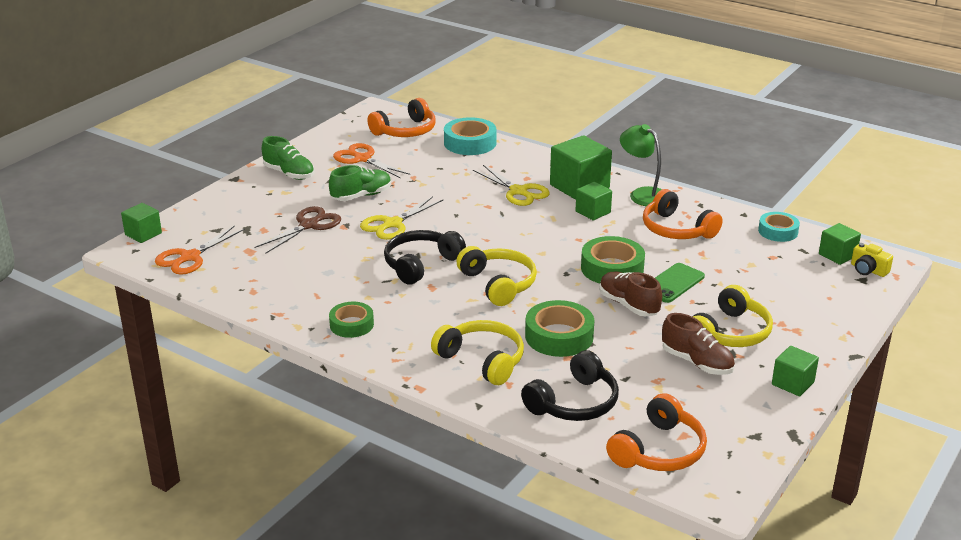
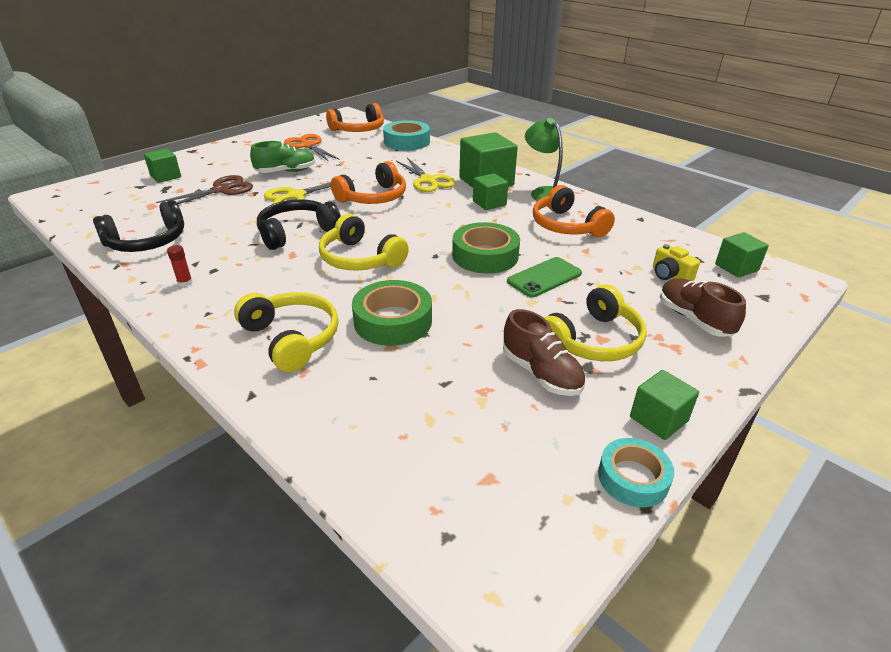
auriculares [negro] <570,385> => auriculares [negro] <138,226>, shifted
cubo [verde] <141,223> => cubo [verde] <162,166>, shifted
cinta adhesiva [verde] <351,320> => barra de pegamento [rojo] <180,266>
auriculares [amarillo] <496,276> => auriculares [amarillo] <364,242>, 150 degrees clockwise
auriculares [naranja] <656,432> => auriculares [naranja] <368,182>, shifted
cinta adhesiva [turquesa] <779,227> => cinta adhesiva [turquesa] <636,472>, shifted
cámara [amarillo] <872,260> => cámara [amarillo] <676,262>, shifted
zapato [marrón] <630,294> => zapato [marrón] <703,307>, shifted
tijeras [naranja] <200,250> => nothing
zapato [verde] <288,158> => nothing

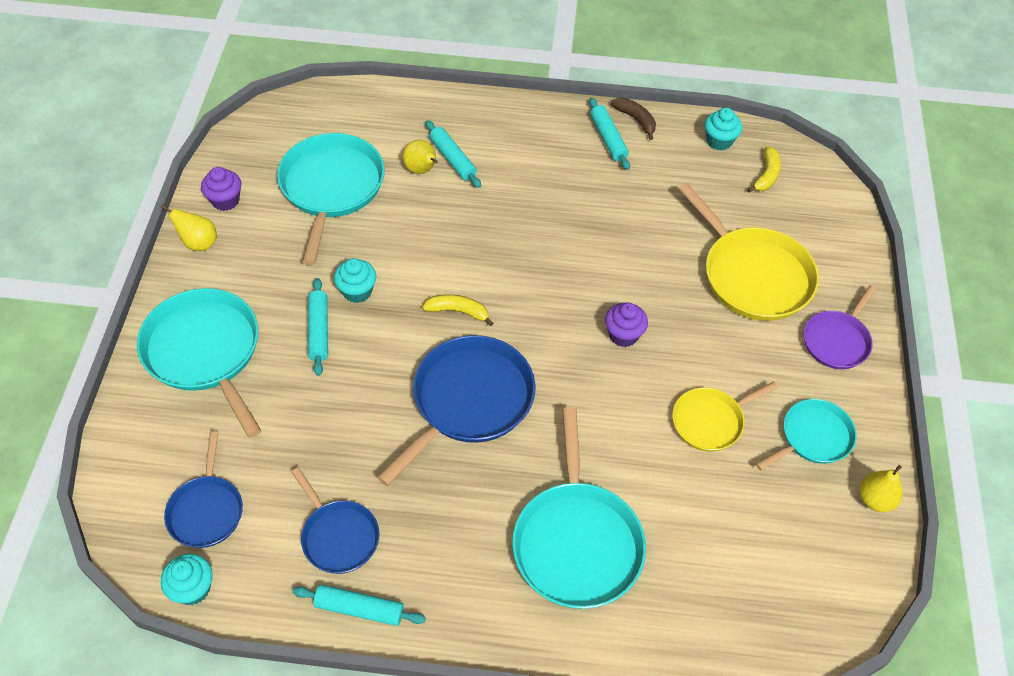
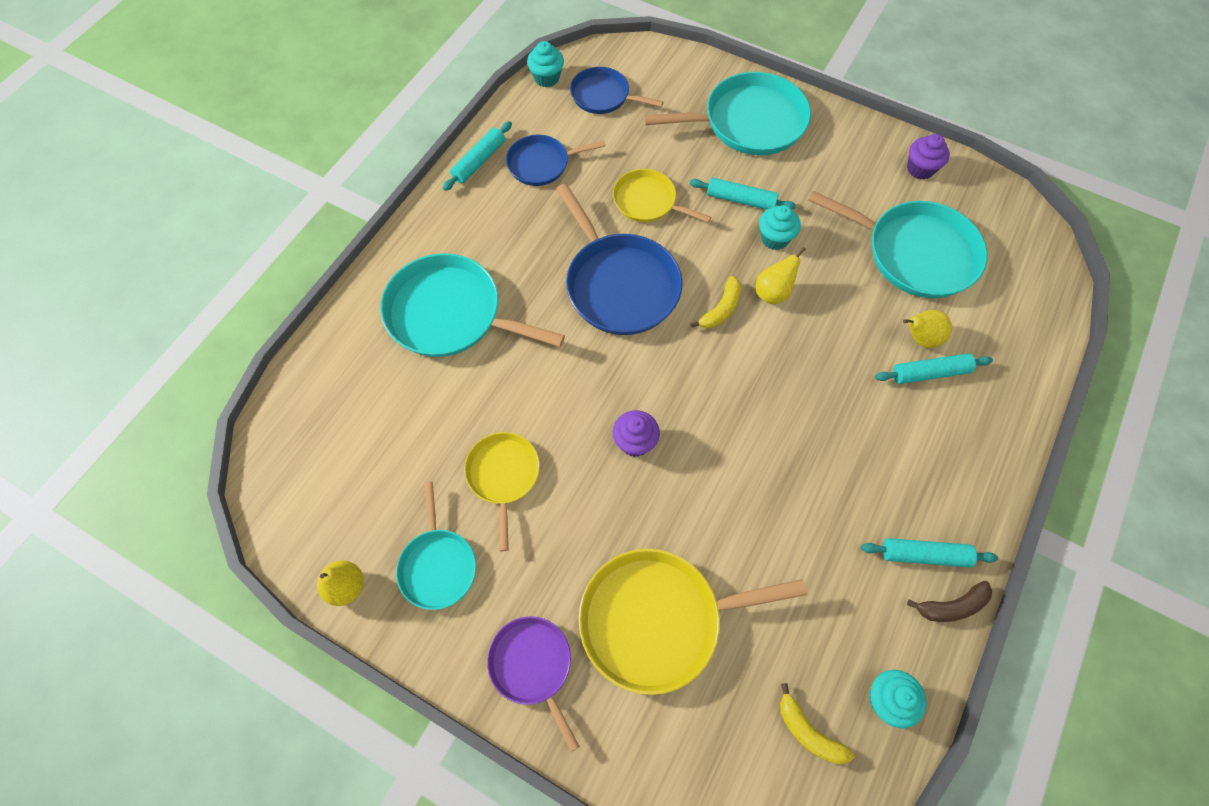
nothing => sartén [amarillo] <662,196>
pera [amarillo] <189,228> => pera [amarillo] <781,275>, shifted

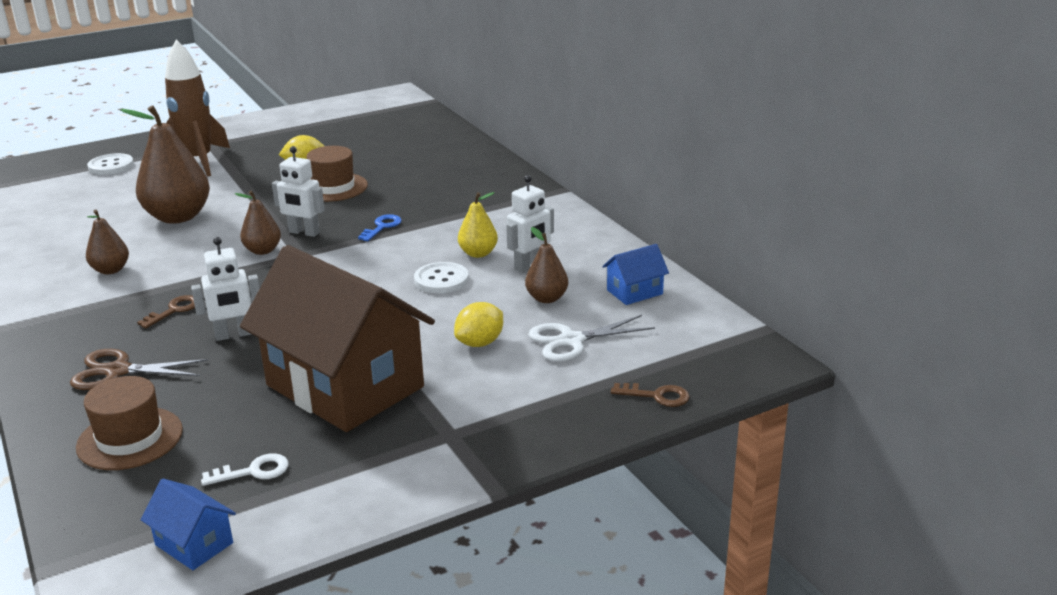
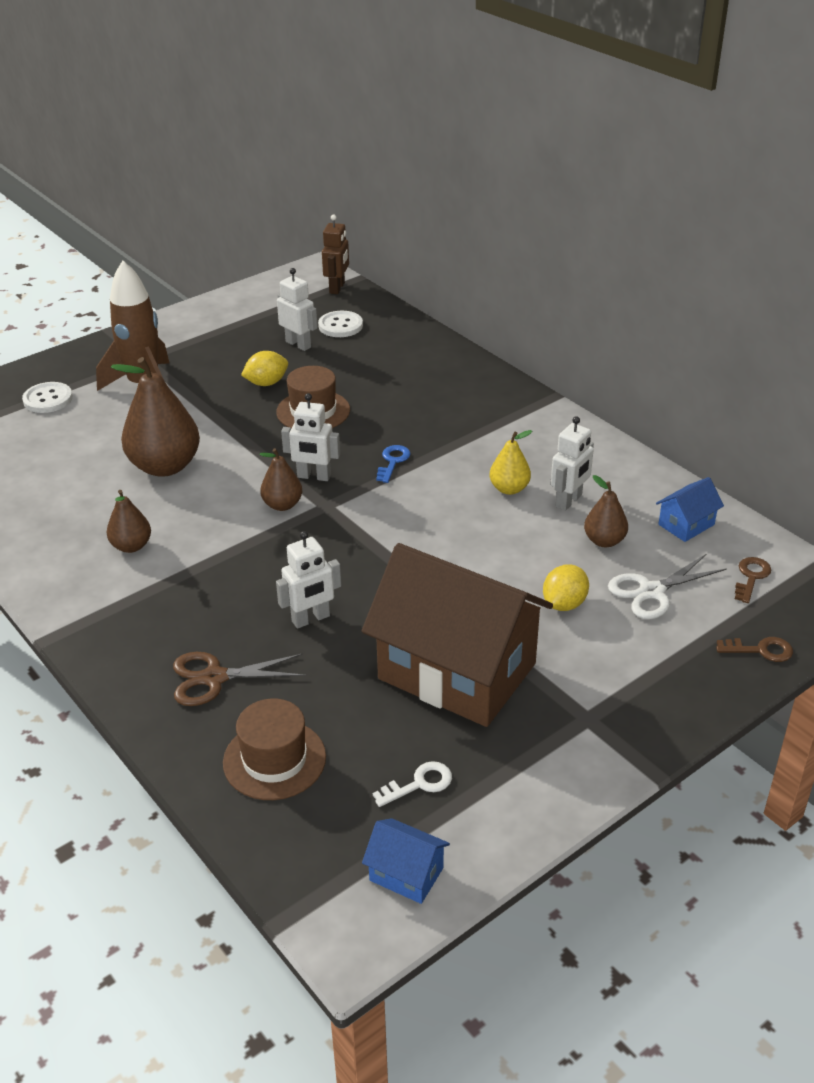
nothing => robot [blanco] <297,309>
botón [blanco] <441,277> => botón [blanco] <340,324>, shifted
nothing => robot [marrón] <335,254>
llave [marrón] <166,311> => llave [marrón] <753,580>, shifted

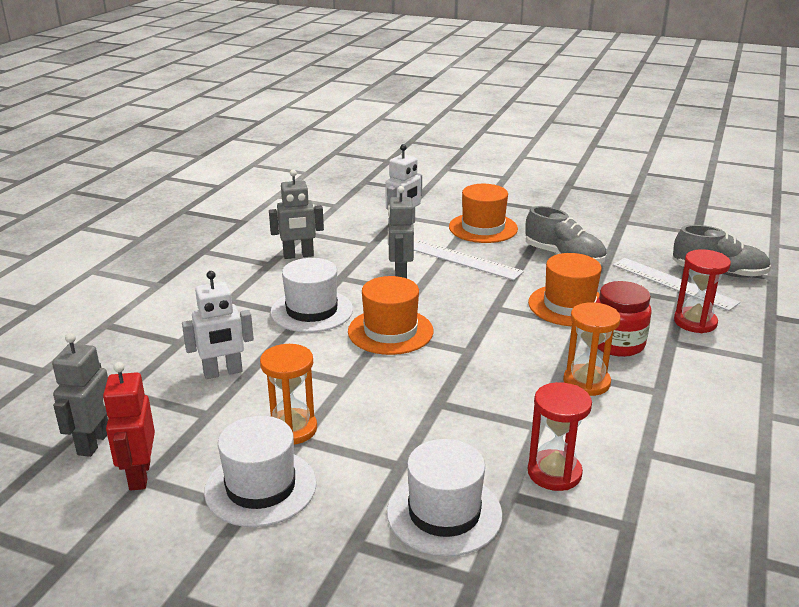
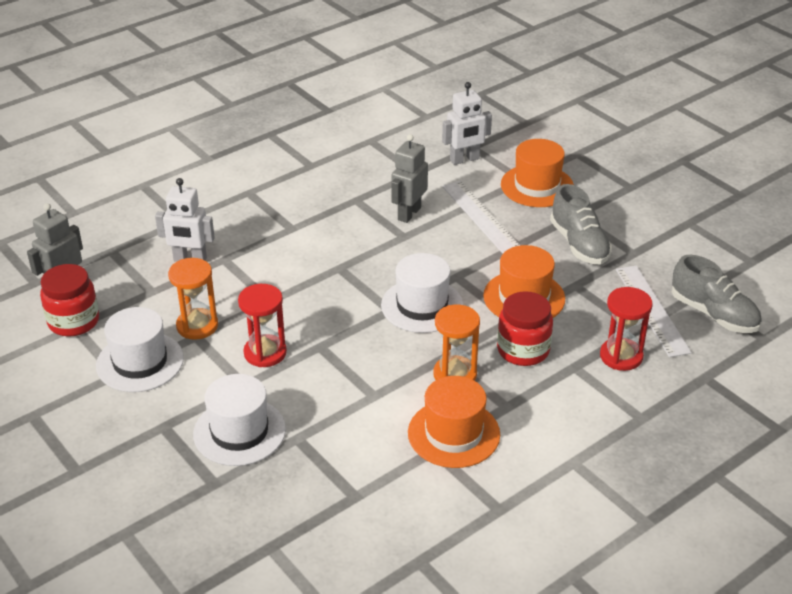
robot [rojo] <129,426> => tarro [rojo] <69,300>
reloj de arena [rojo] <560,436> => reloj de arena [rojo] <262,325>, shifted
sombrero [blanco] <311,295> => sombrero [blanco] <422,293>, shifted
sombrero [naranja] <390,315> => sombrero [naranja] <454,422>, shifted
robot [gris] <296,214> => nothing

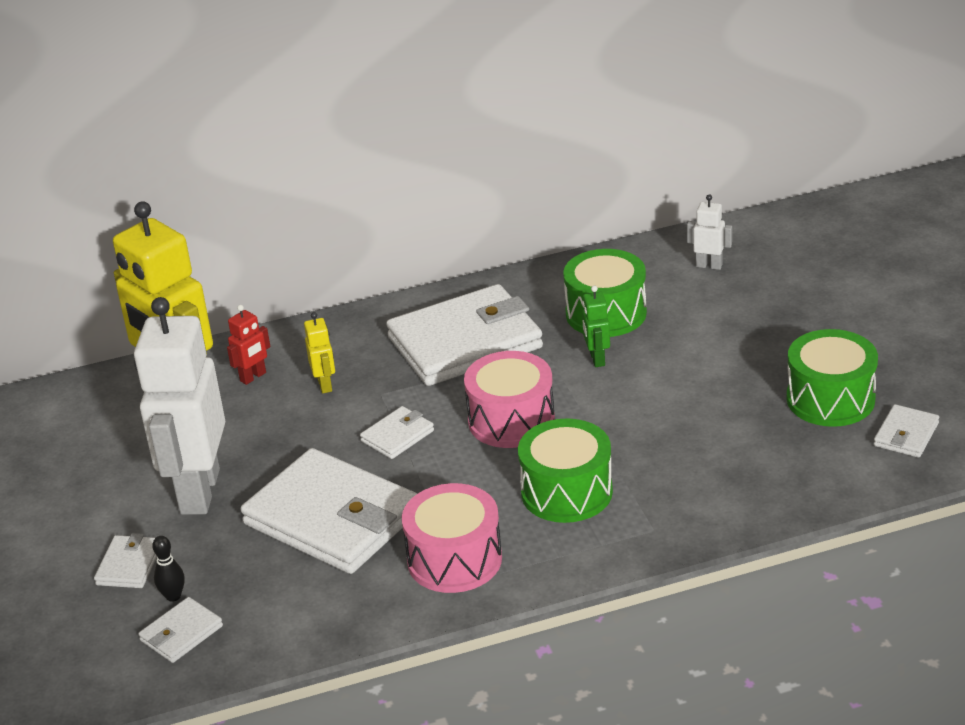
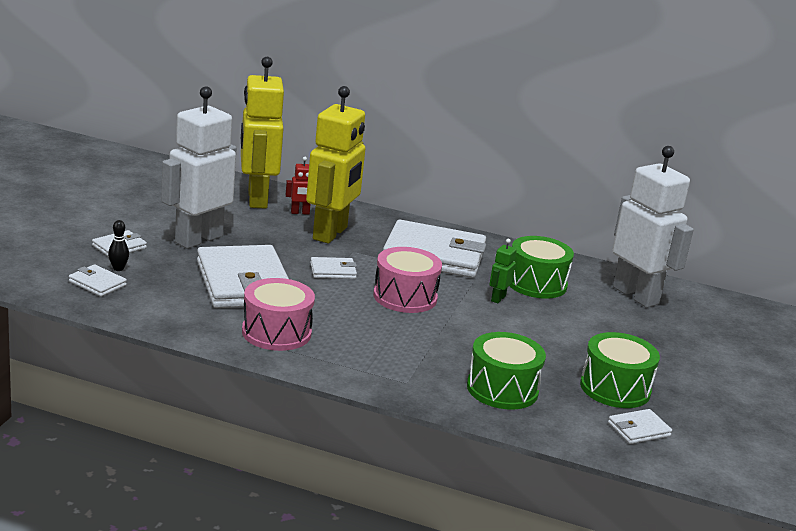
cartera [blanco] <180,630> => cartera [blanco] <98,280>, 45 degrees clockwise
robot [amarillo] <319,352> => robot [amarillo] <336,164>, x2.48
tambor [verde] <565,470> => tambor [verde] <506,370>, shifted
robot [blanco] <709,232> => robot [blanco] <653,227>, x2.48

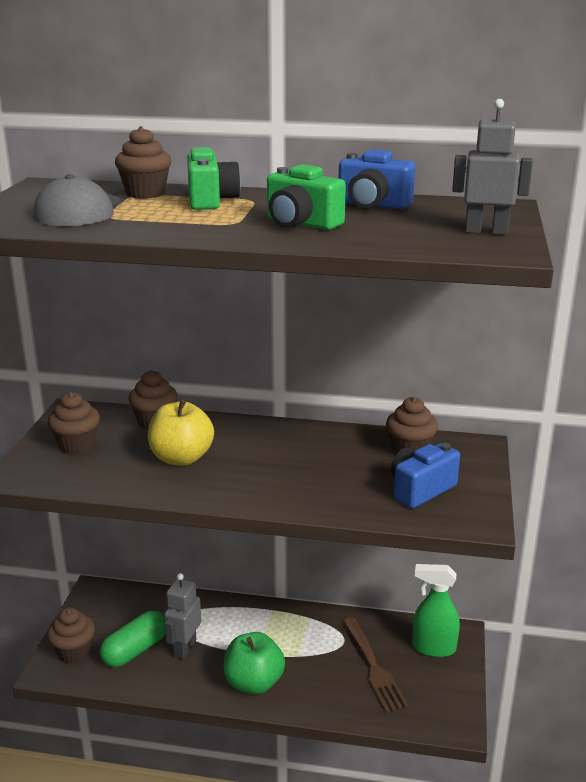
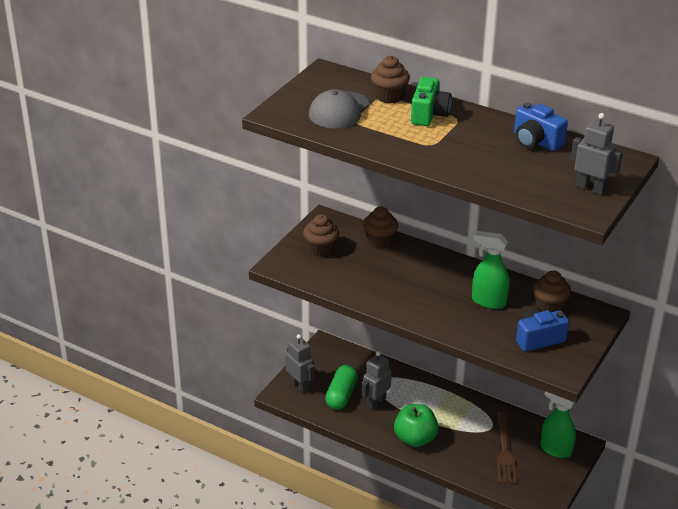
magdalena [marrón] <71,635> => robot [gris] <299,363>
cápsula [verde] <132,638> => cápsula [verde] <341,387>, 45 degrees counterclockwise
nothing => pulverizador [verde] <491,270>
manzana [amarillo] <181,433> => nothing
cámara [verde] <306,197> => nothing

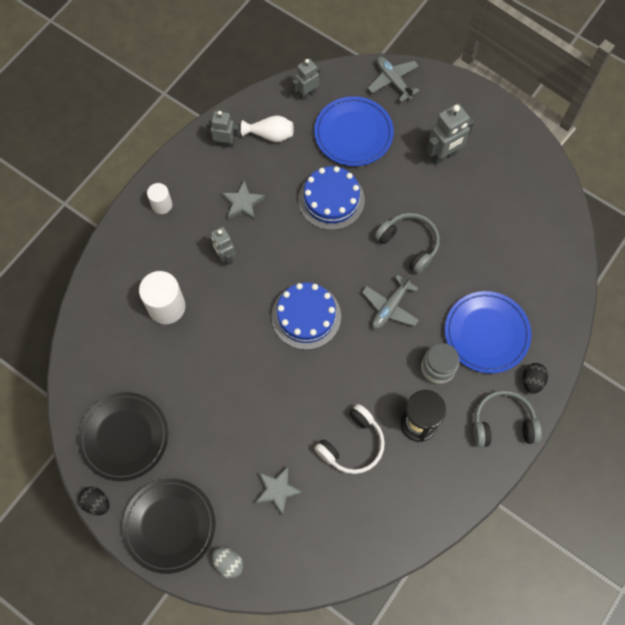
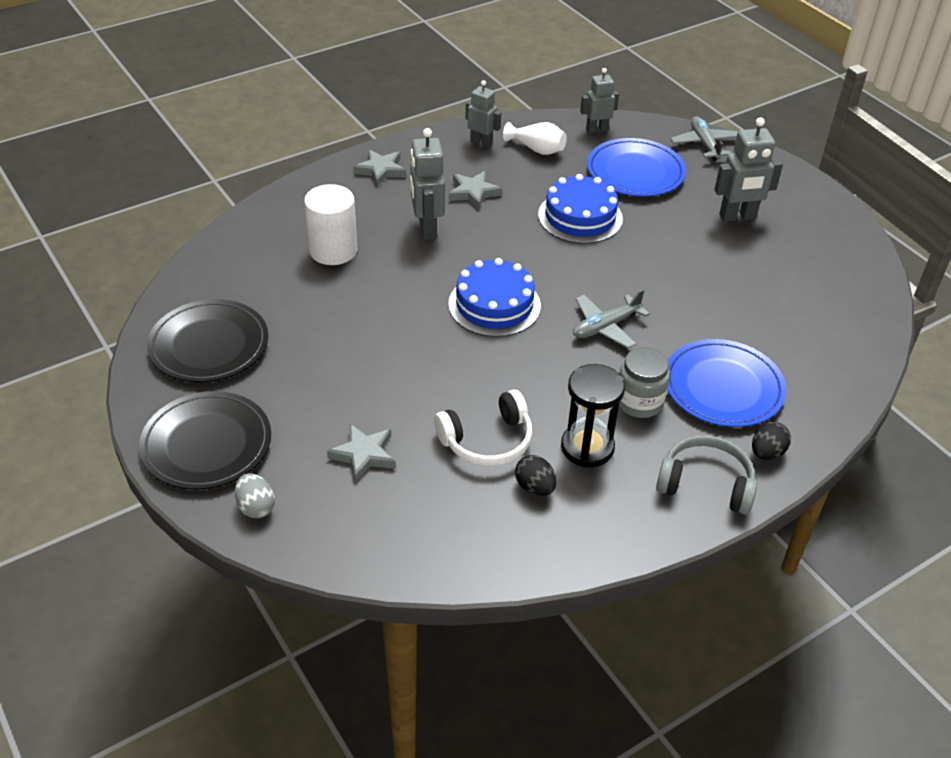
cilindro [blanco] <159,198> => estrella [gris] <379,168>
robot [gris] <223,246> => robot [gris] <427,184>, x1.51
huevo [negro] <94,501> => huevo [negro] <535,475>, shifted
auriculares [gris] <407,243> => nothing

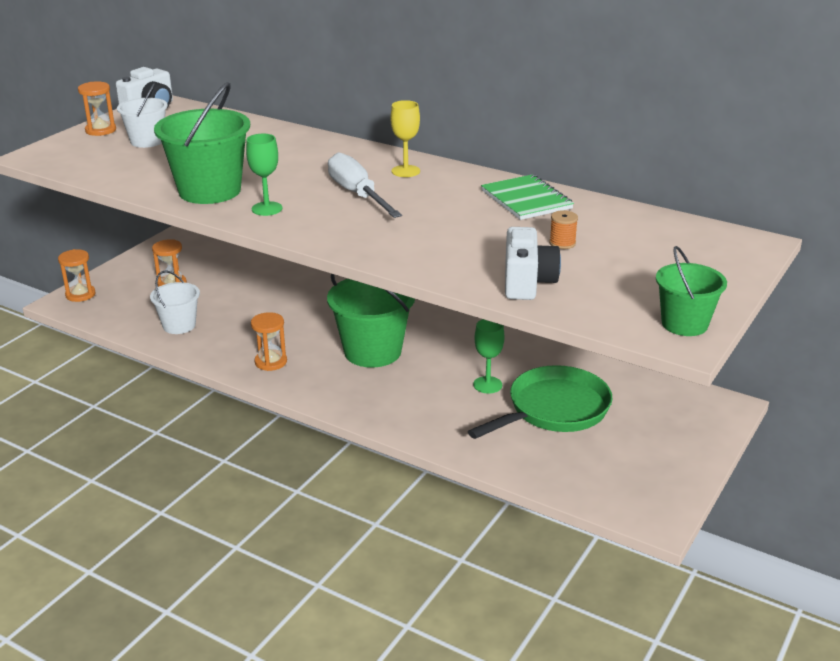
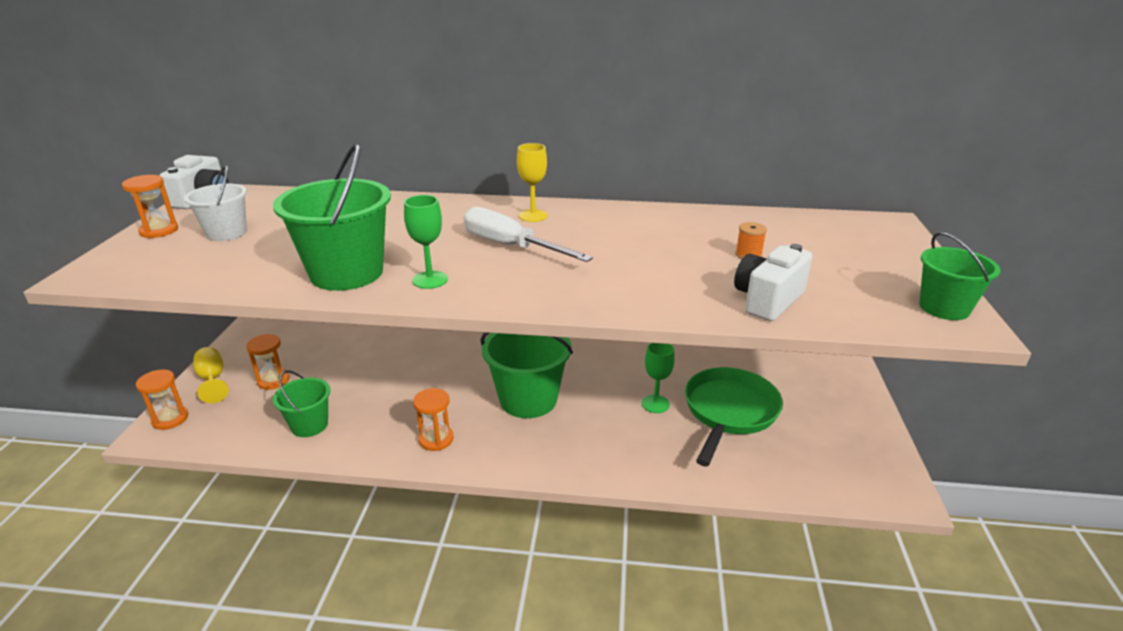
nothing => copa [amarillo] <211,375>
balde [blanco] <175,302> => balde [verde] <301,403>
cámara [blanco] <533,263> => cámara [blanco] <773,282>, 120 degrees counterclockwise
cuaderno [verde] <527,197> => nothing

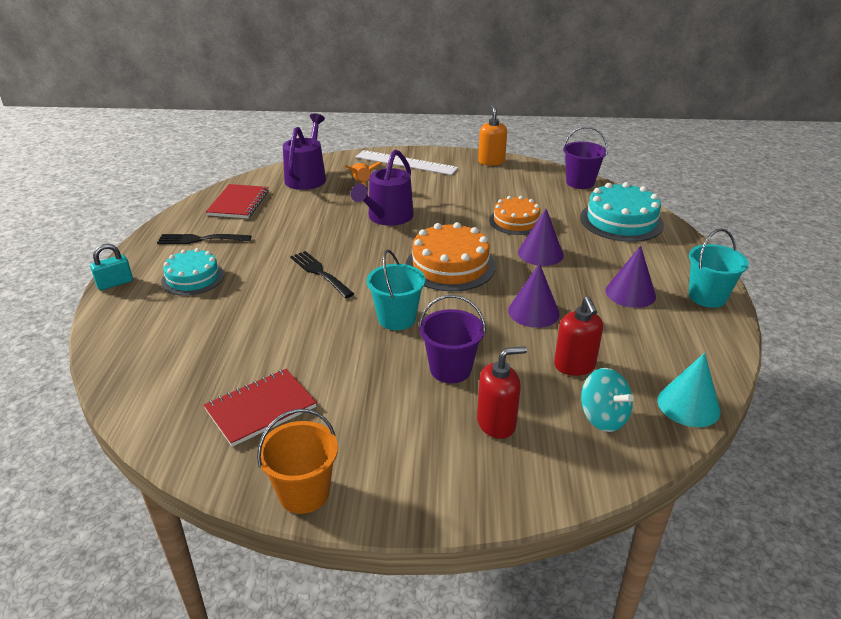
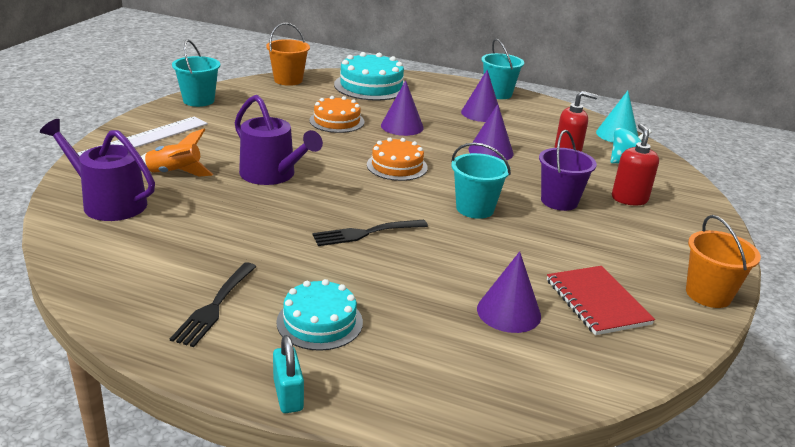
dispensador de jabón [naranja] <492,135> => balde [turquesa] <196,73>
balde [morado] <585,158> => balde [naranja] <288,54>
tarta [naranja] <451,256> => tarta [naranja] <397,159>, x0.66
nothing => cono [morado] <509,292>
cuaderno [rojo] <237,201> => nothing

